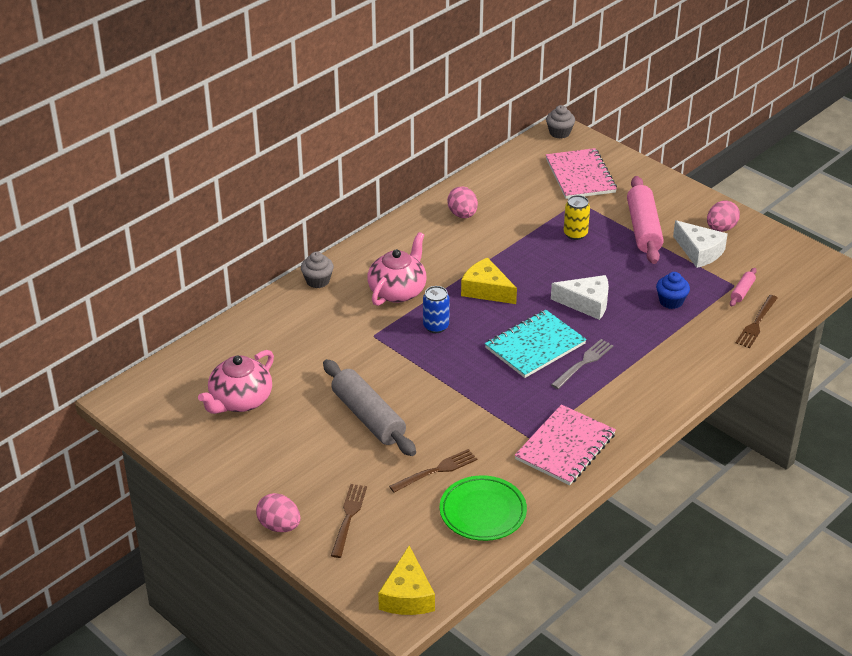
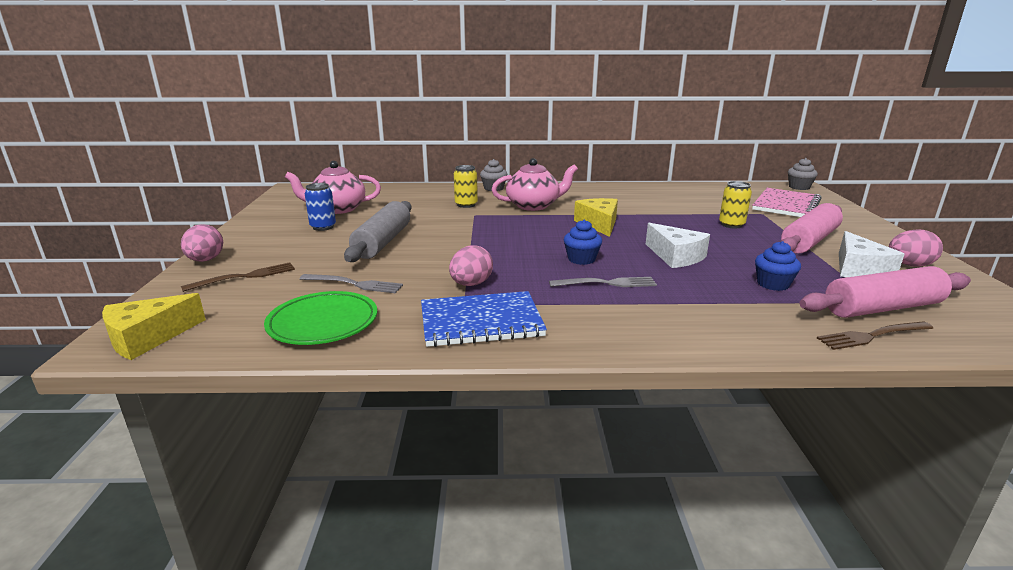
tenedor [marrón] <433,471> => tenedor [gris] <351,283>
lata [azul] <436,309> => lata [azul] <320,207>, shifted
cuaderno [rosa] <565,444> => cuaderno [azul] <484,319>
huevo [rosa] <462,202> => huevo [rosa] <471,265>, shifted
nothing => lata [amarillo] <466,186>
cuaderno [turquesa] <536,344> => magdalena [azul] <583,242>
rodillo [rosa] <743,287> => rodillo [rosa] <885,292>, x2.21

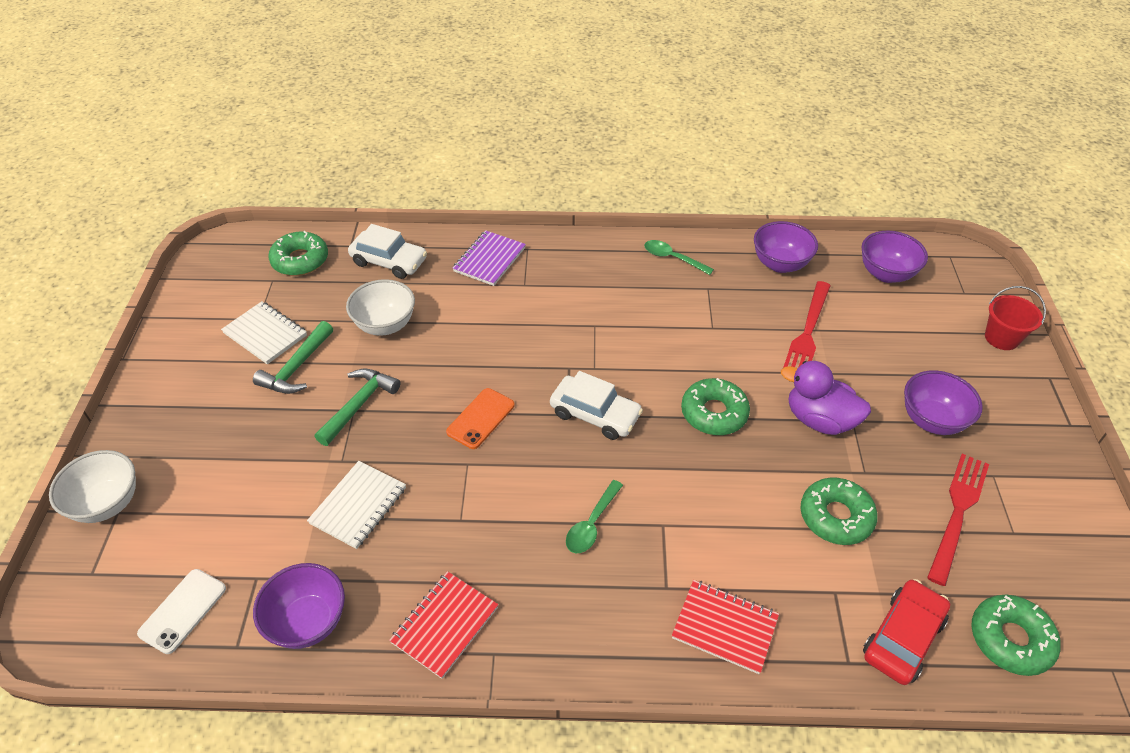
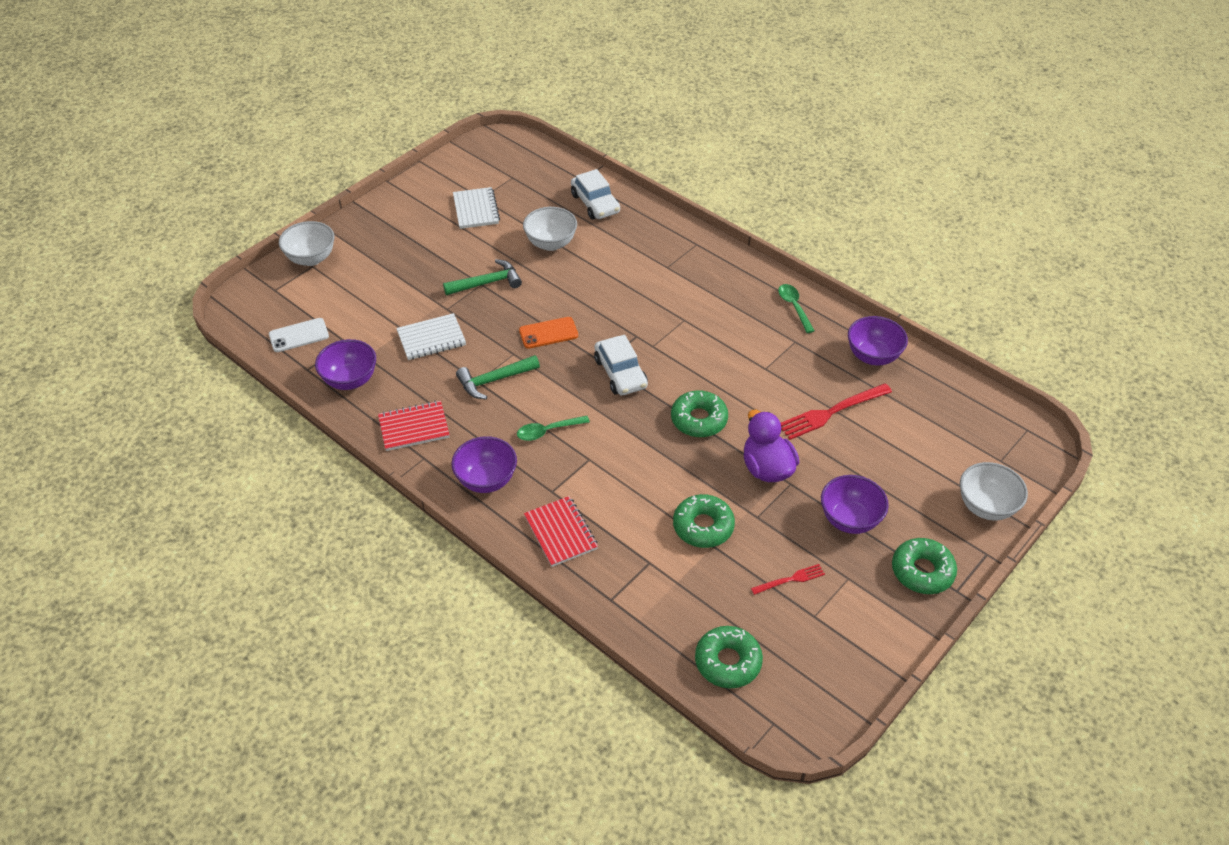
cuenco [morado] <894,257> => cuenco [morado] <484,464>, shifted
martillo [verde] <293,357> => martillo [verde] <498,377>, shifted
tenedor [rojo] <958,520> => tenedor [rojo] <788,579>, x0.55
rosquilla [verde] <298,253> => rosquilla [verde] <924,566>, shifted
balde [rojo] <1015,318> => cuenco [blanco] <994,491>
cuaderno [morado] <489,258> => nothing
coche [rojo] <906,632> => nothing

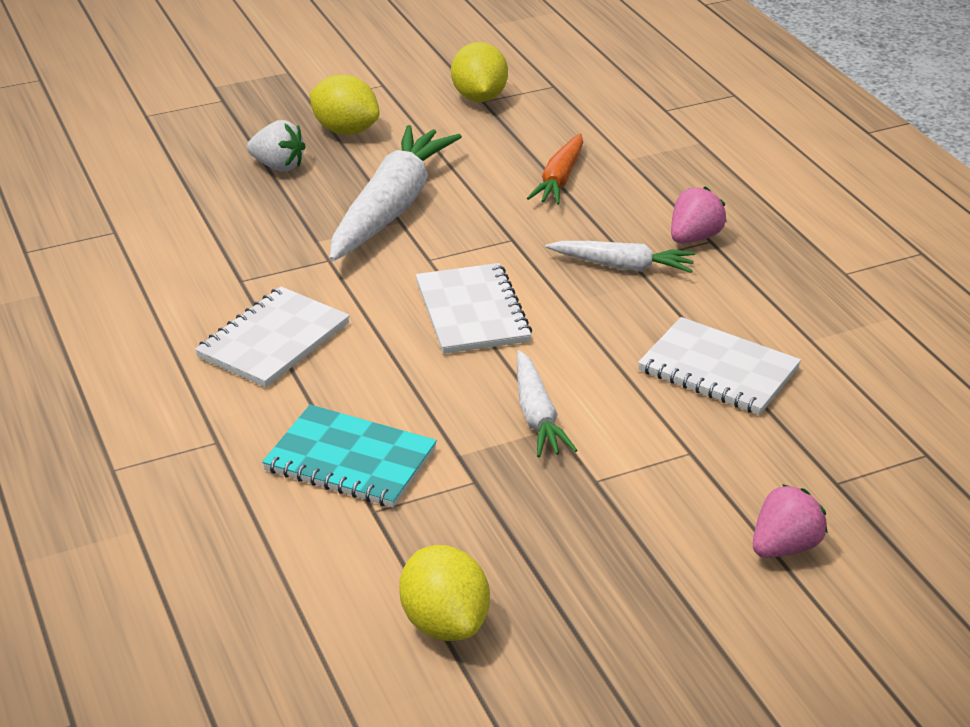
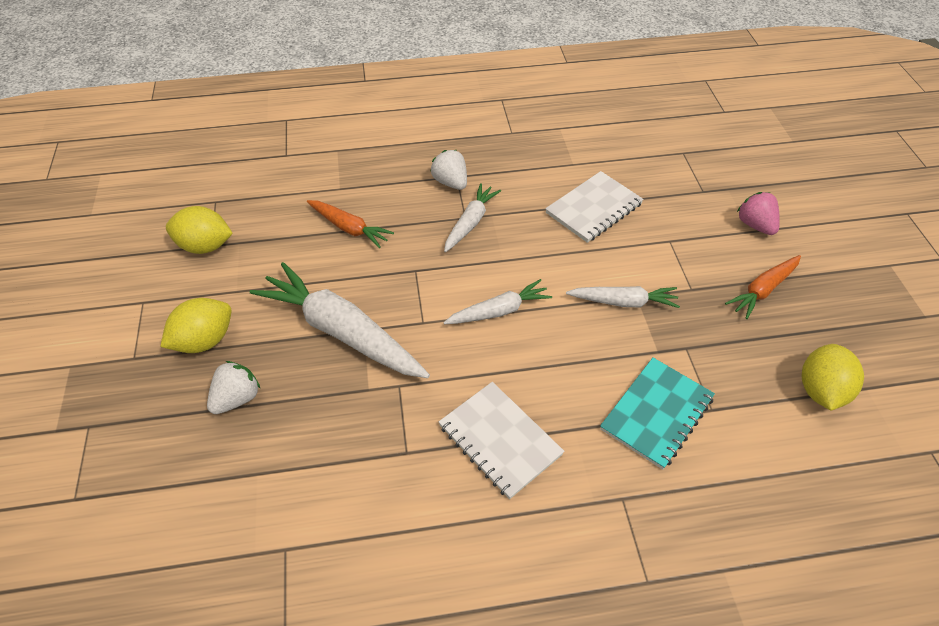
fresa [rosa] <699,215> => fresa [blanco] <448,170>
cuaderno [blanco] <474,308> => zanahoria [blanco] <497,301>
nothing => zanahoria [naranja] <763,287>
limón [amarillo] <444,593> => limón [amarillo] <833,377>, 60 degrees counterclockwise

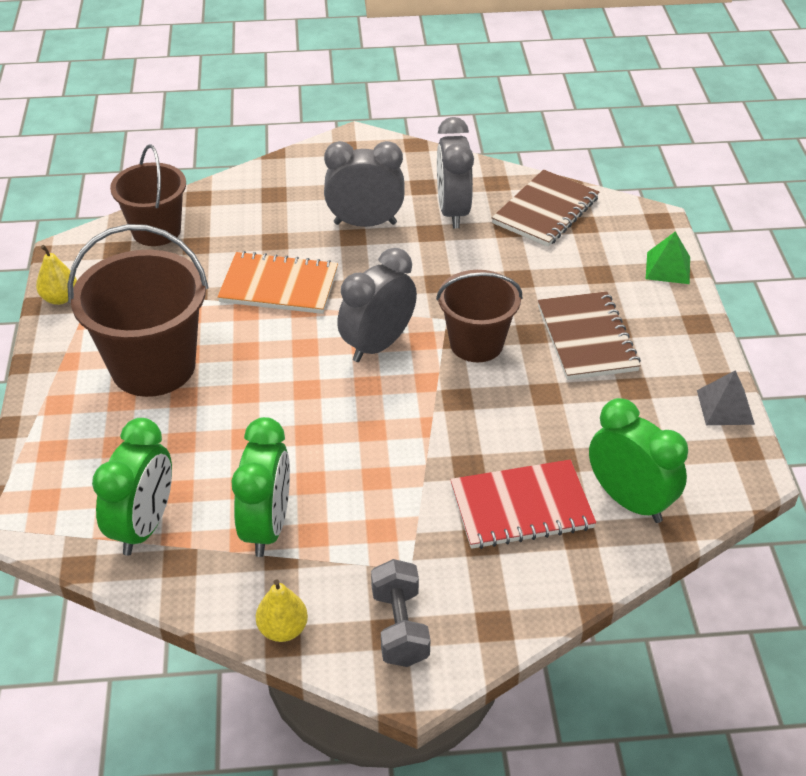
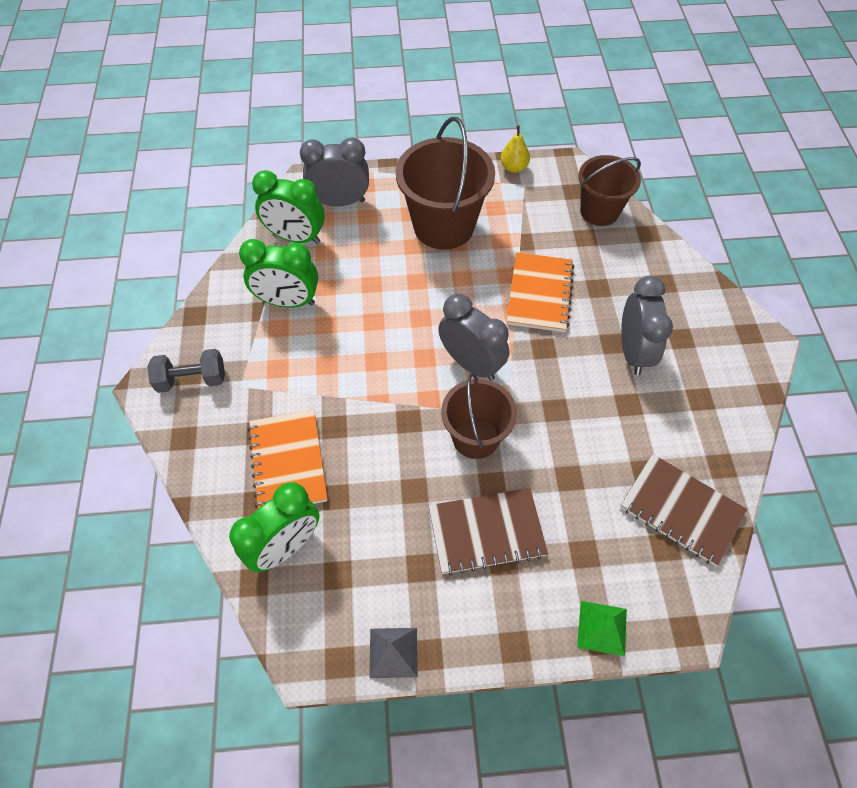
cuaderno [rojo] <523,504> => cuaderno [naranja] <288,459>
despertador [gris] <455,172> => despertador [gris] <334,171>, shifted
pera [amarillo] <282,610> => nothing

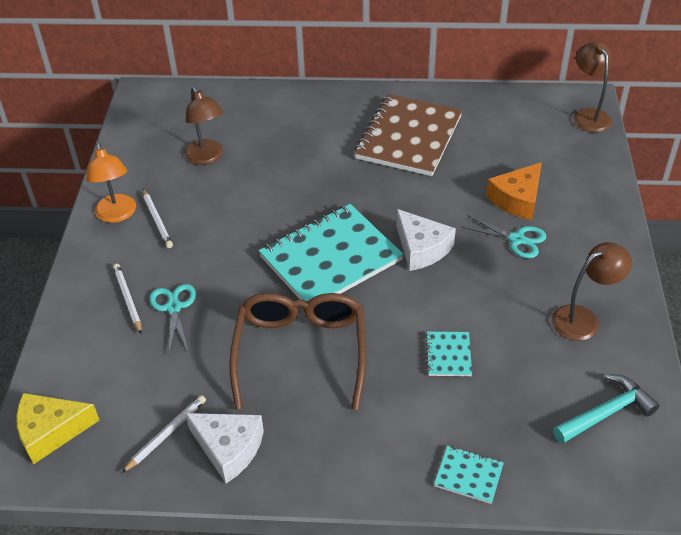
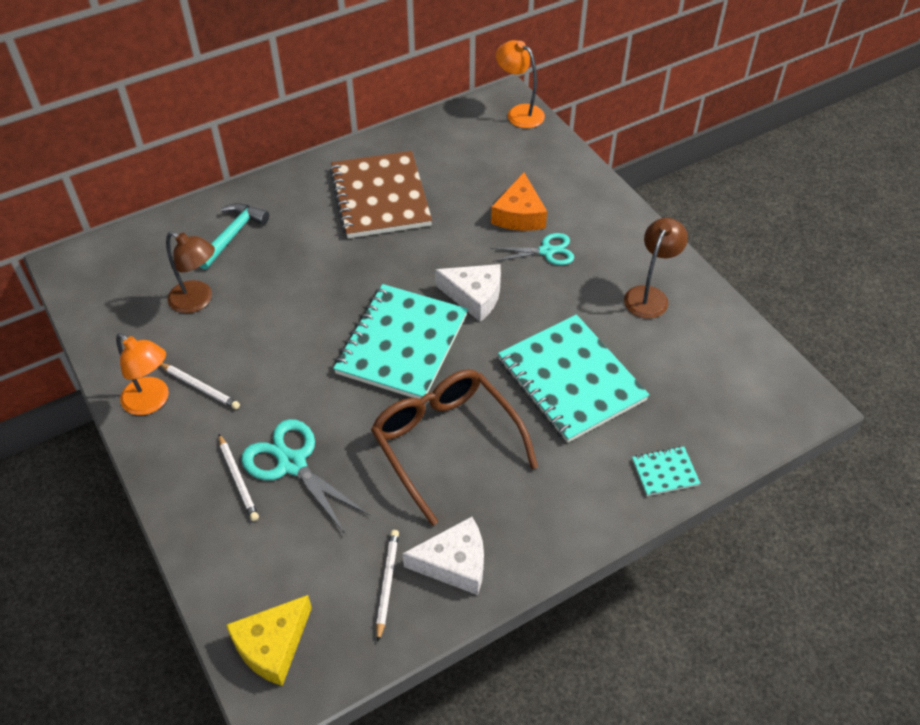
martillo [turquesa] <606,409> => martillo [turquesa] <234,236>, shifted
lápiz [blanco] <127,299> => lápiz [blanco] <239,477>, 150 degrees counterclockwise
tijeras [turquesa] <172,318> => tijeras [turquesa] <305,477>, x1.50
lámpara [marrón] <593,87> => lámpara [naranja] <520,84>
cuaderno [turquesa] <448,354> => cuaderno [turquesa] <574,378>, x2.34

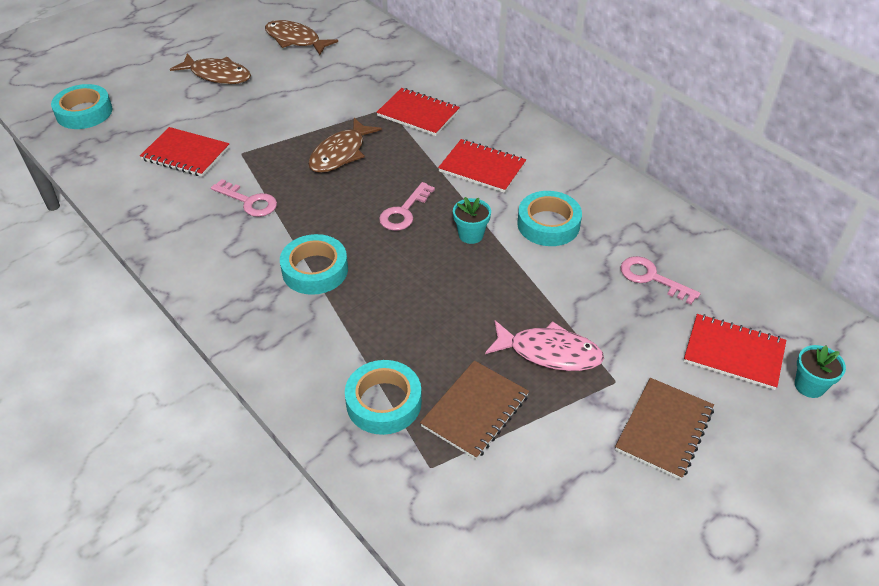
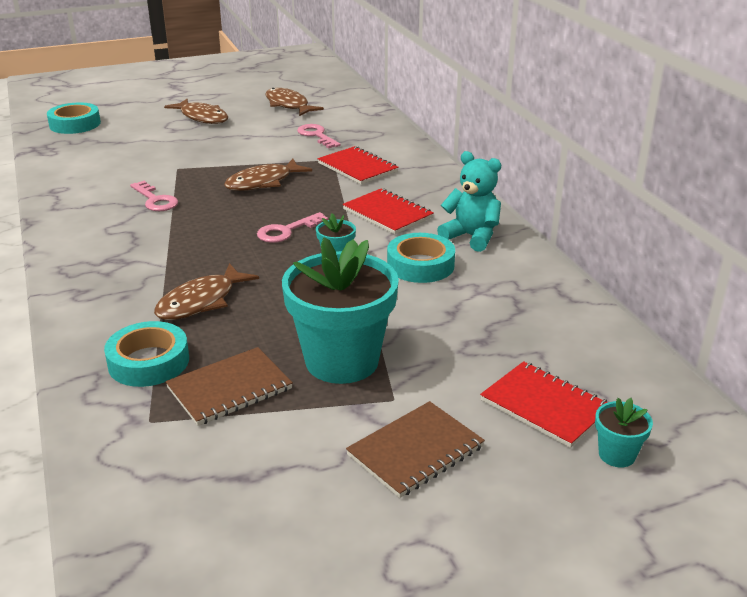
nothing => pez [marrón] <206,291>
pez [rosa] <544,345> => maceta [turquesa] <340,310>
llave [rosa] <660,280> => llave [rosa] <319,136>, shifted
nothing => osito [turquesa] <469,201>
cuaderno [rojo] <185,152> => nothing
cinta adhesiva [turquesa] <314,264> => nothing

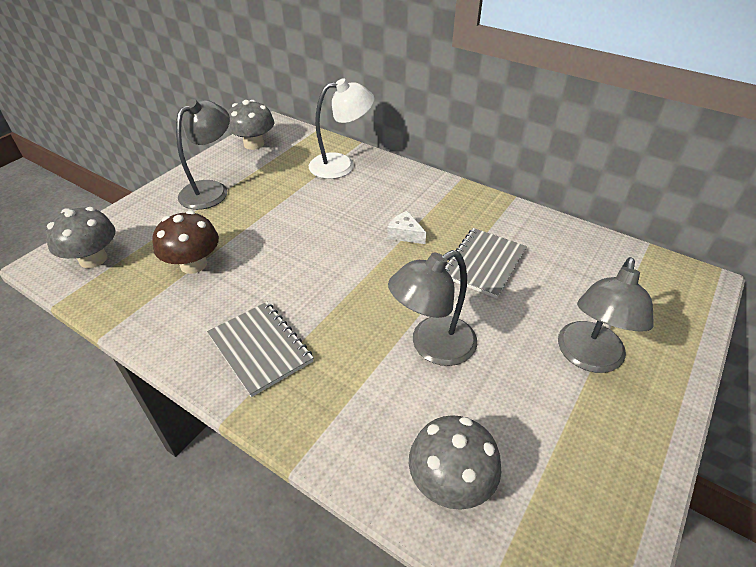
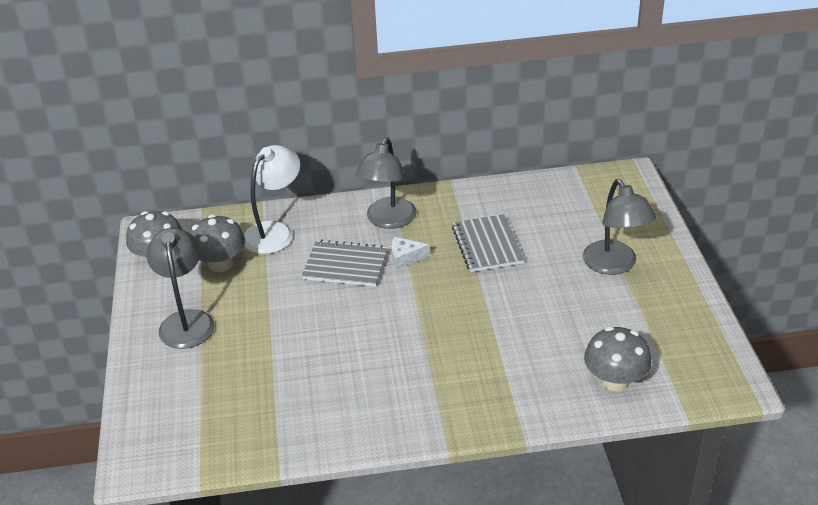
seta [gris] <80,237> => seta [gris] <217,243>, shifted
cuaderno [gris] <260,349> => cuaderno [gris] <345,263>, shifted
lámpara [gris] <432,308> => lámpara [gris] <386,183>, shifted
seta [marrón] <185,242> => nothing

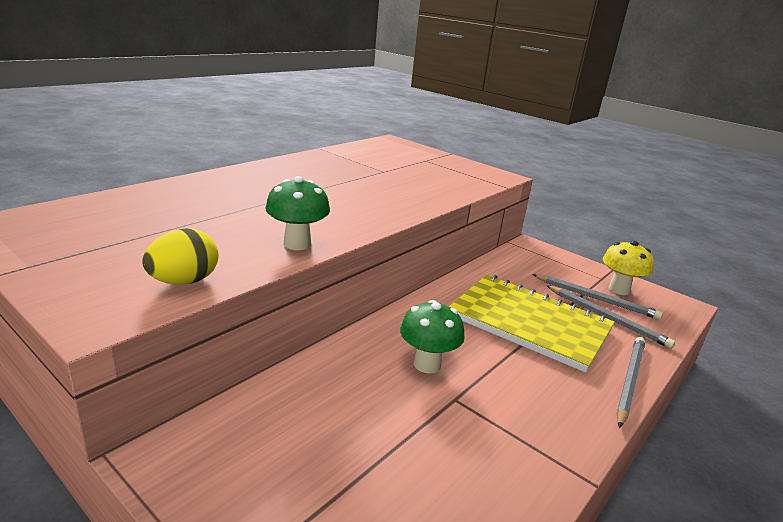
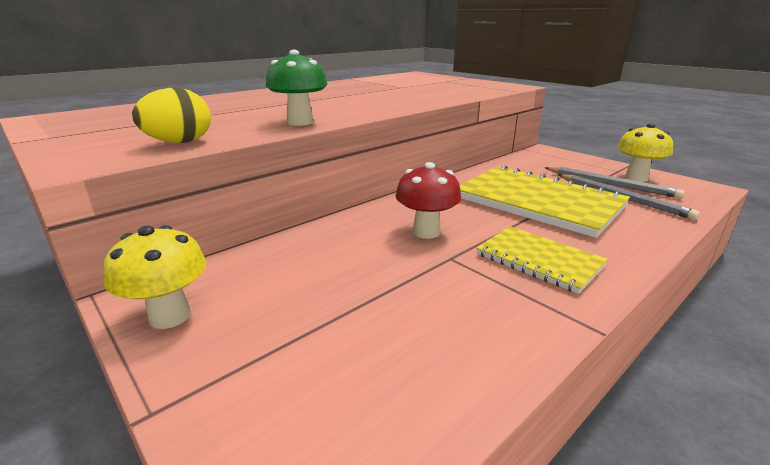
nothing => seta [amarillo] <155,277>
seta [verde] <432,337> => seta [rojo] <428,200>
nothing => cuaderno [amarillo] <542,260>
lápiz [gris] <630,382> => nothing

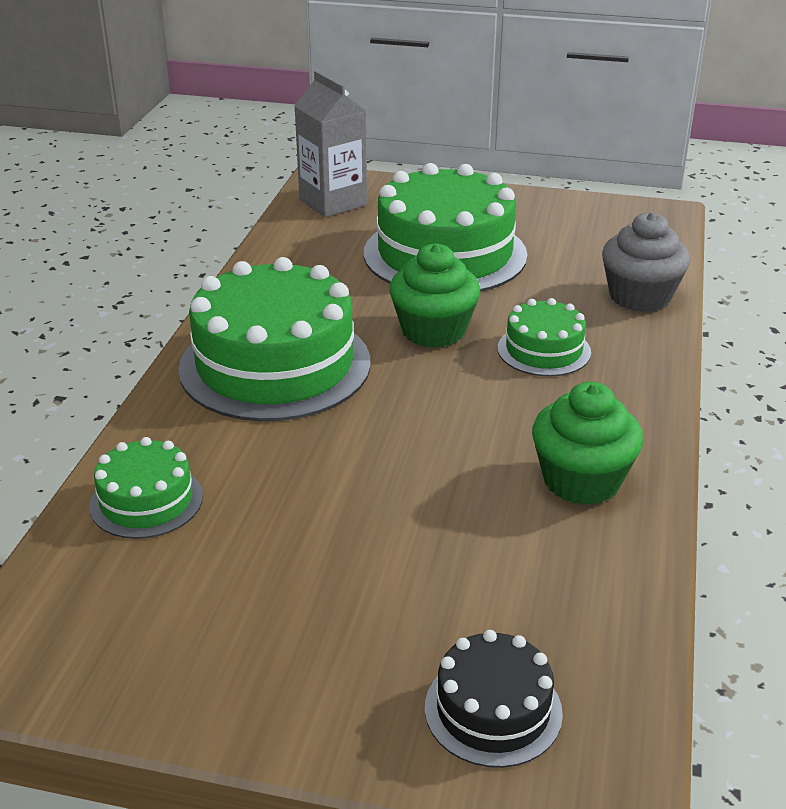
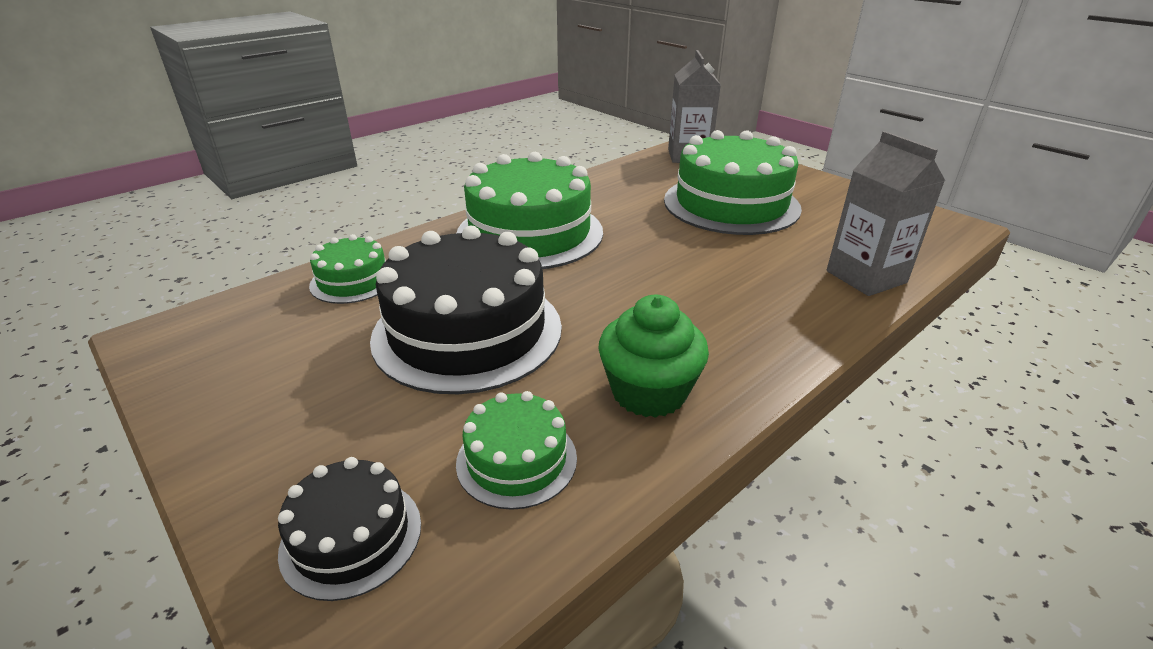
nothing => tarta [negro] <466,310>
tarta [verde] <544,337> => tarta [verde] <516,450>, shifted
magdalena [gris] <646,262> => cartón de leche [gris] <886,213>
magdalena [verde] <434,295> => nothing

